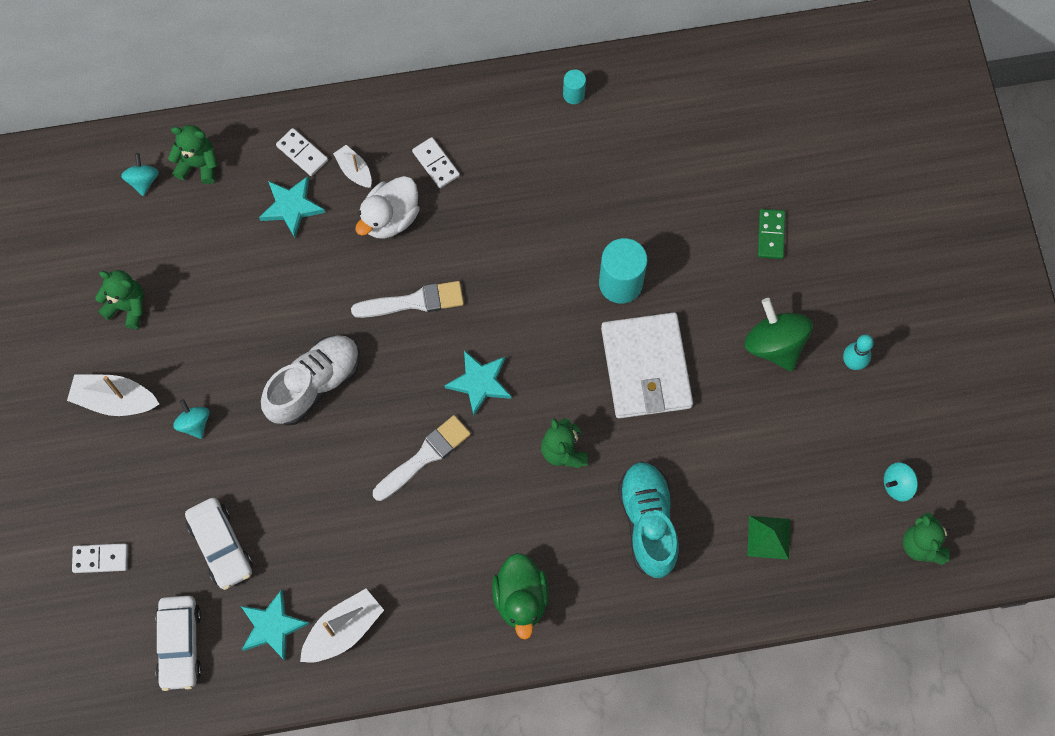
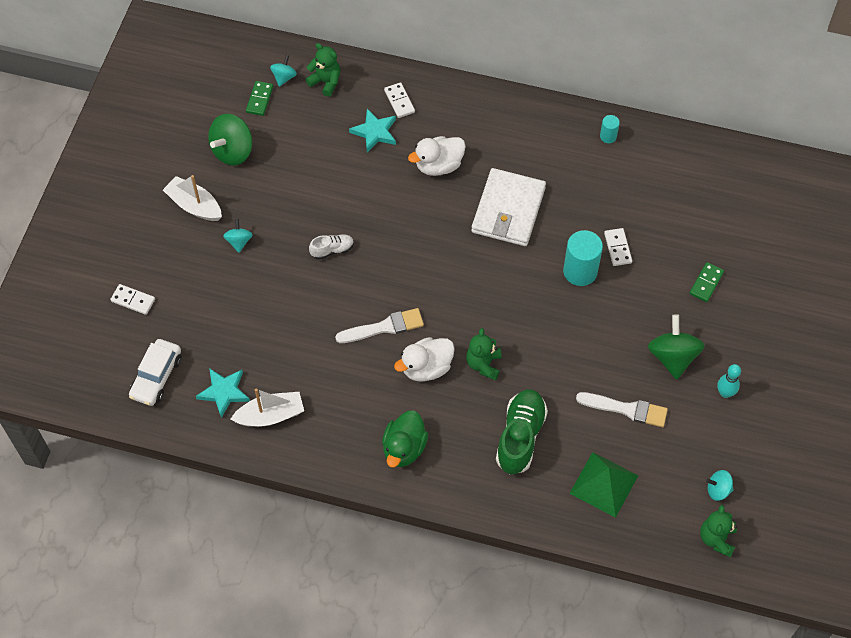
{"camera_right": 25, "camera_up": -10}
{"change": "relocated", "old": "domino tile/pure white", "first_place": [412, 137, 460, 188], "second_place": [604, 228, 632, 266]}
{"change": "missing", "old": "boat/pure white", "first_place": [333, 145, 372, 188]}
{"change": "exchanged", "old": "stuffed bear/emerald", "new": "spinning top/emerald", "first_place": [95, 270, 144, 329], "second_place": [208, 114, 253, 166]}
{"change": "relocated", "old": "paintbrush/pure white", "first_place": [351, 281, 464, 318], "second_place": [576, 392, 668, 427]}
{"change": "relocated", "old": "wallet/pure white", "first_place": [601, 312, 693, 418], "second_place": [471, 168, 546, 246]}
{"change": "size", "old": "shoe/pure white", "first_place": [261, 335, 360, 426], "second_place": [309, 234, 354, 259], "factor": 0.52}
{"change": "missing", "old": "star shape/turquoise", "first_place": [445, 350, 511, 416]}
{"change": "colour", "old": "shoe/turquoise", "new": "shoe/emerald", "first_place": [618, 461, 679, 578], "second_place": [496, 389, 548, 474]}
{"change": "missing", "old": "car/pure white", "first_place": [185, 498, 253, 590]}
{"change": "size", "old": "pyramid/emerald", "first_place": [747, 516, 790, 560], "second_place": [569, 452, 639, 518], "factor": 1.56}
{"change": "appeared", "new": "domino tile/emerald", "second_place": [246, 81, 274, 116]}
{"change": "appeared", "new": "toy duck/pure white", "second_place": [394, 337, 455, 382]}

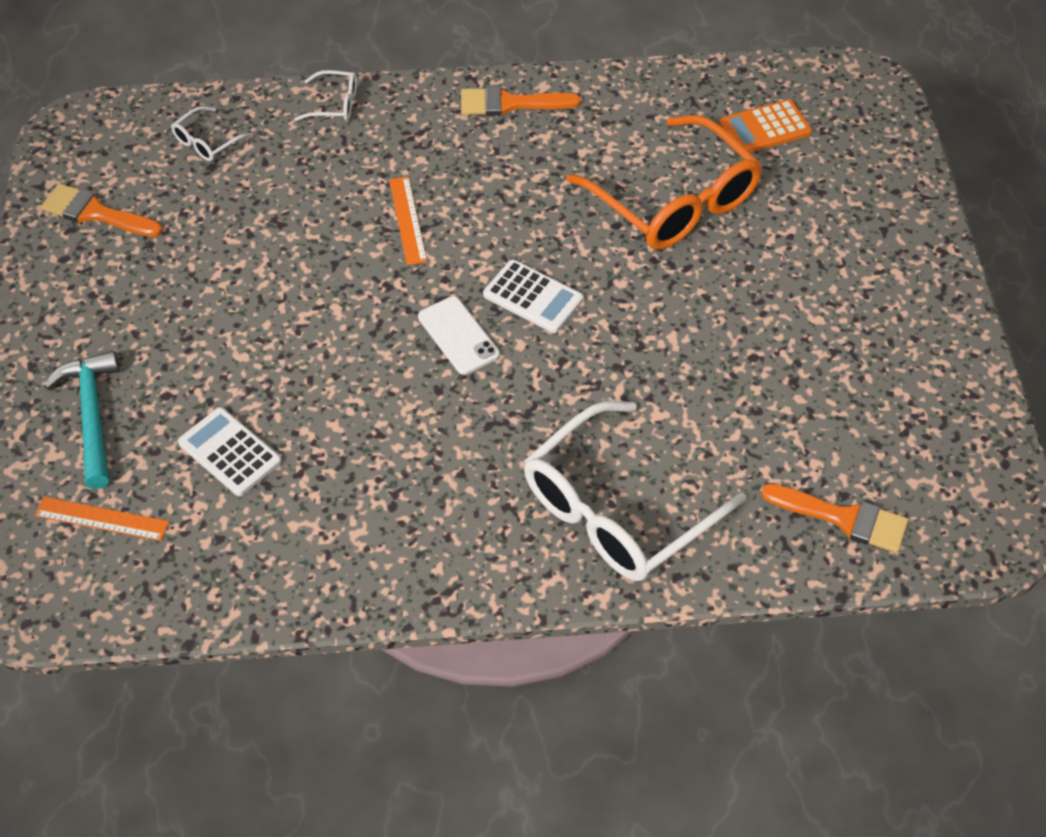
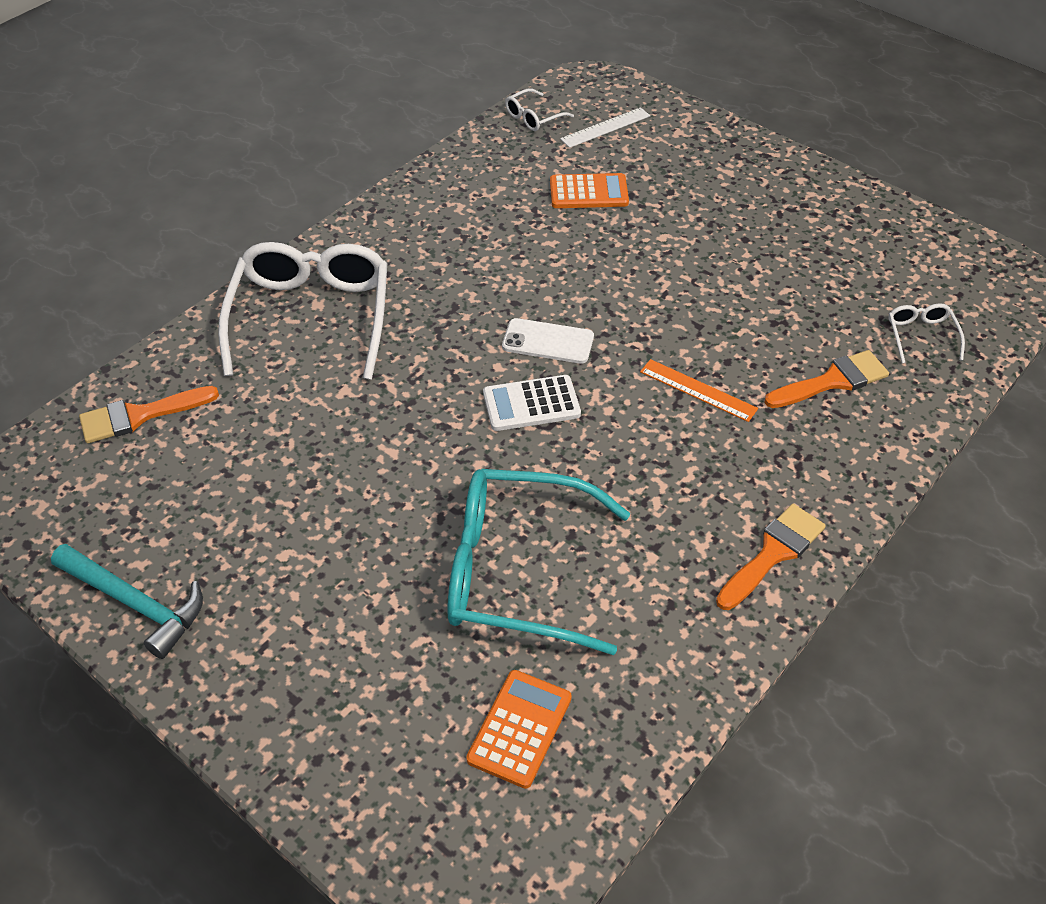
{"camera_right": 135, "camera_up": -5}
{"change": "relocated", "old": "eyeglasses/pure white", "first_place": [294, 70, 357, 121], "second_place": [505, 88, 574, 131]}
{"change": "colour", "old": "eyeglasses/bright orange", "new": "eyeglasses/turquoise", "first_place": [566, 115, 762, 250], "second_place": [447, 469, 630, 655]}
{"change": "relocated", "old": "paintbrush/bright orange", "first_place": [41, 184, 163, 237], "second_place": [764, 350, 889, 408]}
{"change": "relocated", "old": "carpenter's hammer/turquoise", "first_place": [44, 350, 119, 489], "second_place": [51, 544, 203, 659]}
{"change": "colour", "old": "calculator/pure white", "new": "calculator/bright orange", "first_place": [178, 407, 282, 496], "second_place": [550, 173, 629, 208]}
{"change": "colour", "old": "straightedge/bright orange", "new": "straightedge/pure white", "first_place": [34, 497, 169, 541], "second_place": [560, 107, 650, 148]}

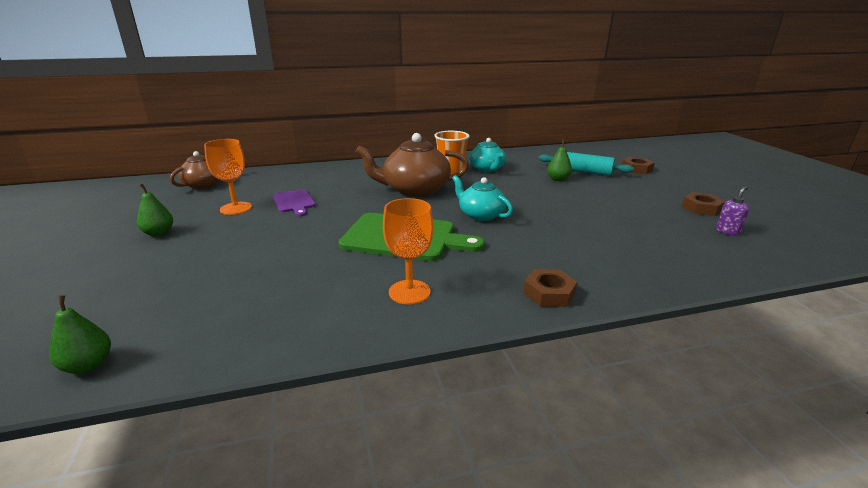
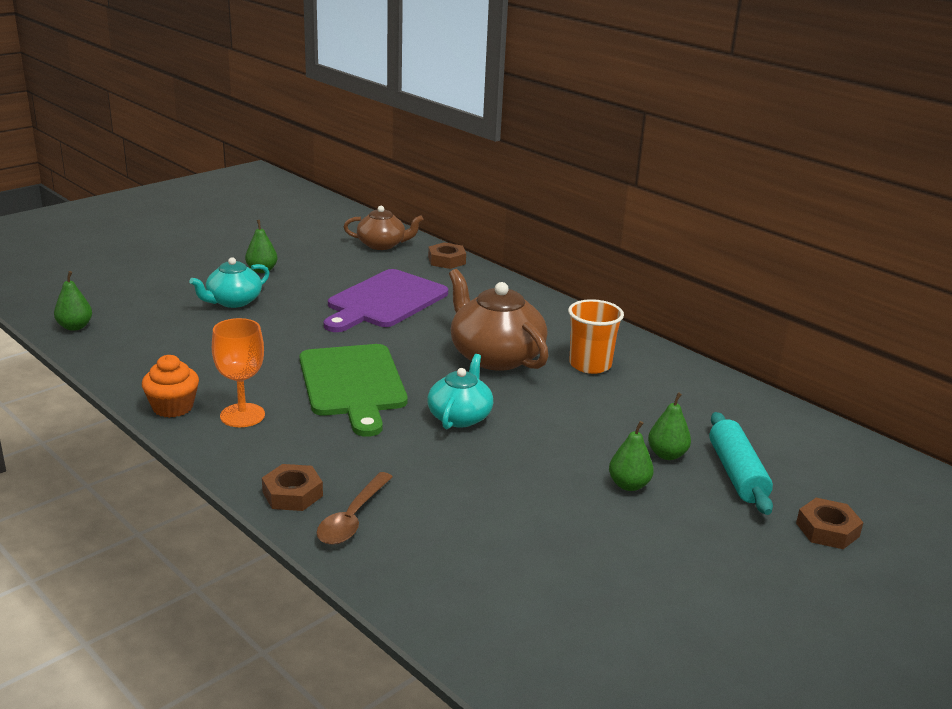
{"camera_right": 60, "camera_up": 0}
{"change": "relocated", "old": "teapot/turquoise", "first_place": [469, 138, 506, 172], "second_place": [189, 257, 270, 308]}
{"change": "missing", "old": "wine glass/bright orange", "first_place": [204, 139, 252, 215]}
{"change": "missing", "old": "soap pump/purple", "first_place": [716, 186, 749, 236]}
{"change": "size", "old": "chopping board/purple", "first_place": [273, 189, 316, 216], "second_place": [324, 269, 448, 332], "factor": 1.87}
{"change": "relocated", "old": "nut/brown", "first_place": [682, 192, 725, 216], "second_place": [428, 242, 466, 269]}
{"change": "appeared", "new": "muffin/bright orange", "second_place": [142, 355, 199, 418]}
{"change": "appeared", "new": "toy pear/emerald", "second_place": [609, 421, 654, 491]}
{"change": "appeared", "new": "spoon/brown", "second_place": [317, 472, 393, 545]}

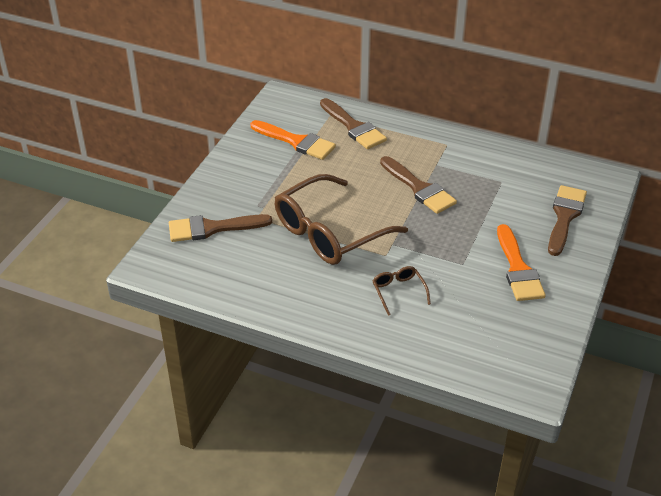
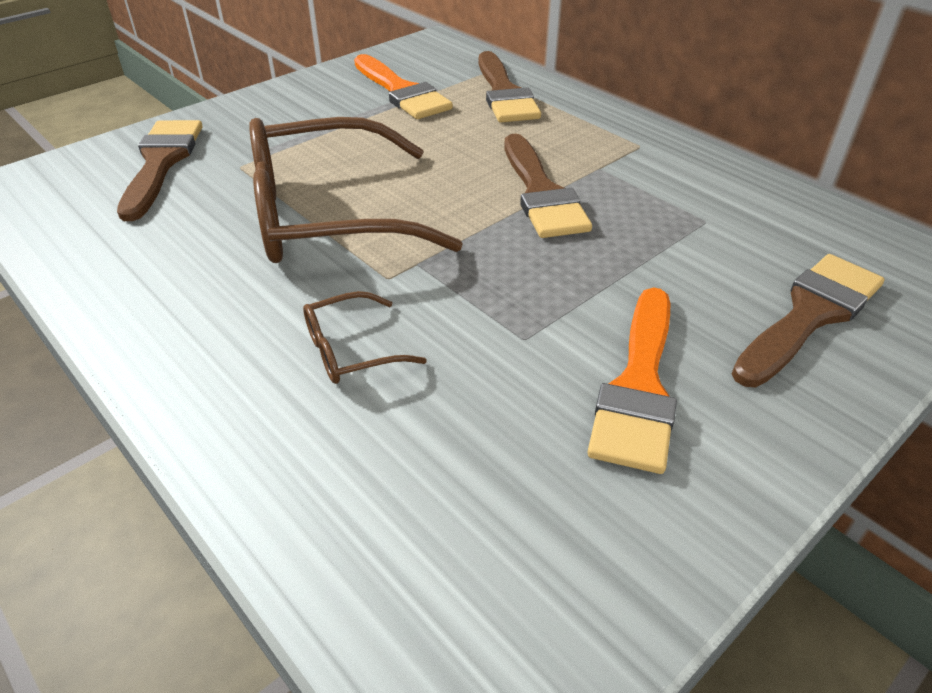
{"camera_right": 25, "camera_up": 0}
{"change": "spun", "old": "paintbrush/brown", "first_place": [169, 214, 272, 242], "second_place": [117, 120, 202, 221], "degrees": 75}
{"change": "spun", "old": "eyeglasses/brown", "first_place": [373, 266, 431, 316], "second_place": [303, 291, 427, 384], "degrees": -120}

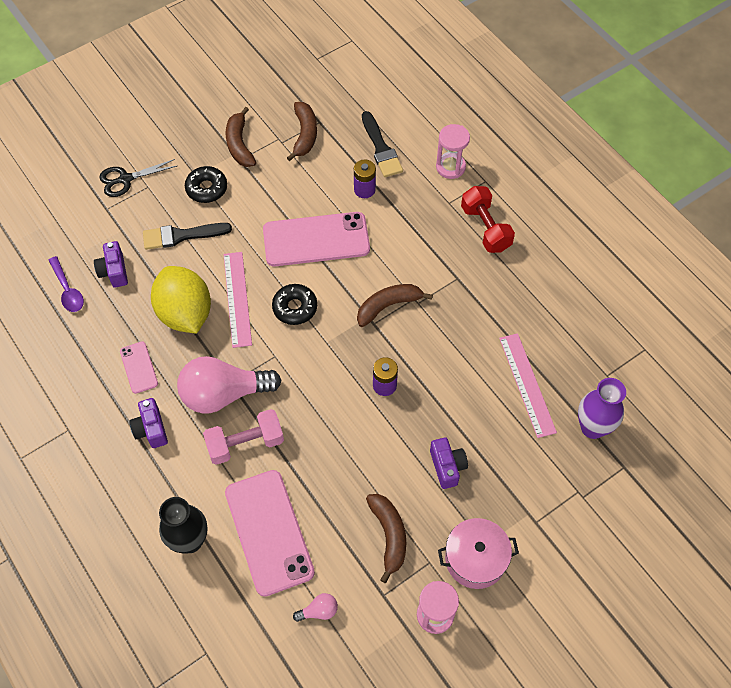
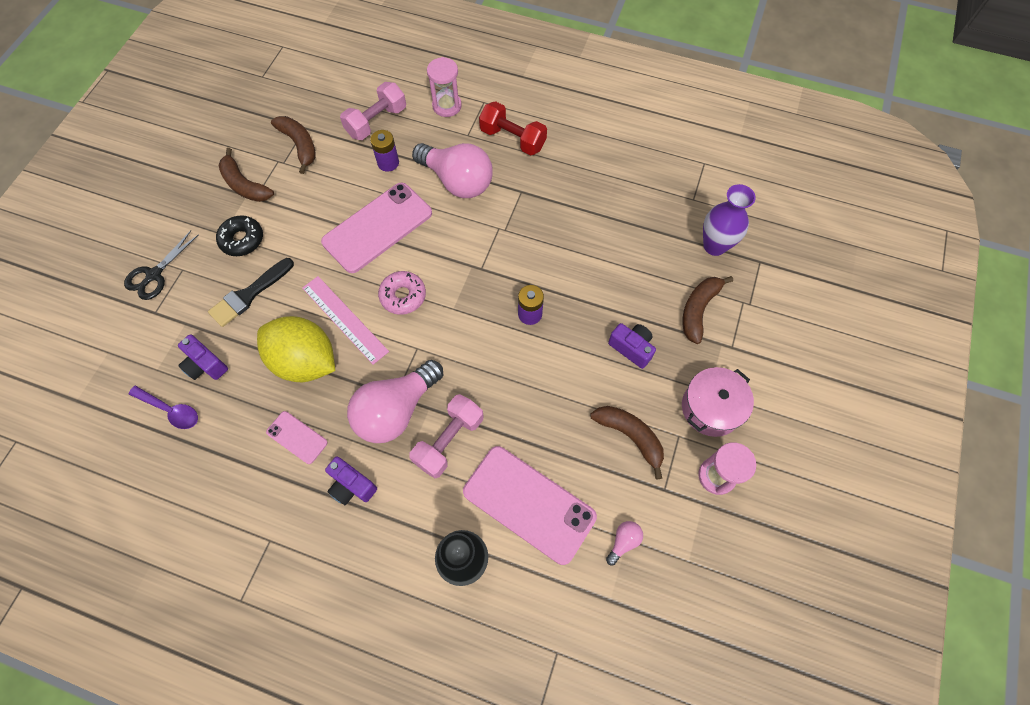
{"camera_right": -35, "camera_up": 5}
{"change": "exchanged", "old": "paintbrush/jet-black", "new": "hand weight/rosy", "first_place": [362, 111, 403, 177], "second_place": [340, 82, 406, 140]}
{"change": "colour", "old": "donut/jet-black", "new": "donut/rosy", "first_place": [272, 284, 317, 325], "second_place": [378, 271, 426, 315]}
{"change": "relocated", "old": "banana/brown", "first_place": [357, 284, 433, 327], "second_place": [683, 276, 733, 344]}
{"change": "missing", "old": "straightedge/rosy", "first_place": [499, 333, 557, 438]}
{"change": "appeared", "new": "bulb/rosy", "second_place": [412, 143, 493, 198]}

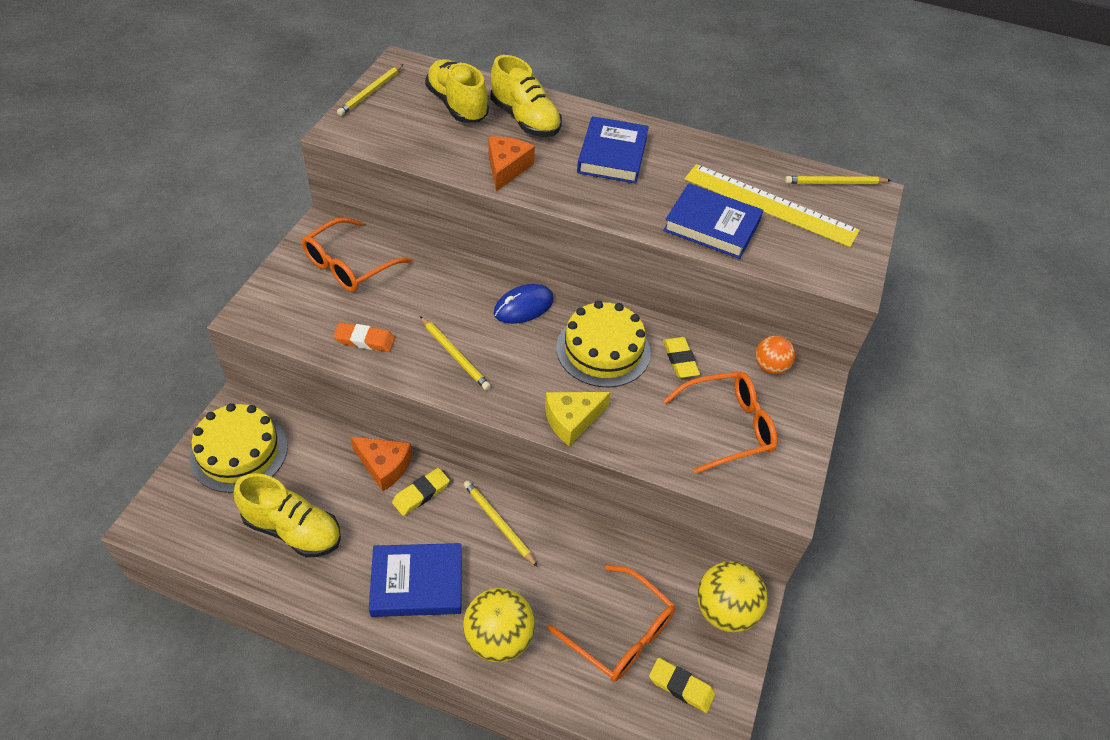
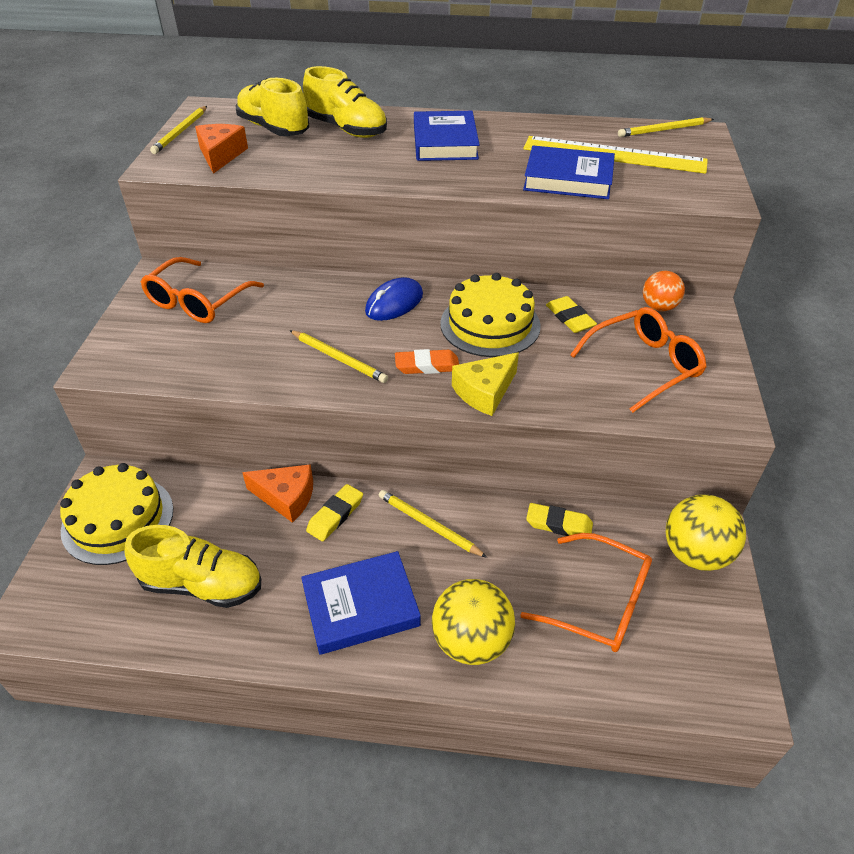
{"camera_right": -10, "camera_up": -5}
{"change": "relocated", "old": "cheese/bright orange", "first_place": [488, 136, 535, 191], "second_place": [195, 124, 248, 174]}
{"change": "relocated", "old": "eraser/bright orange", "first_place": [333, 322, 395, 352], "second_place": [395, 349, 459, 374]}
{"change": "relocated", "old": "eraser/golden", "first_place": [649, 658, 715, 713], "second_place": [526, 503, 593, 540]}

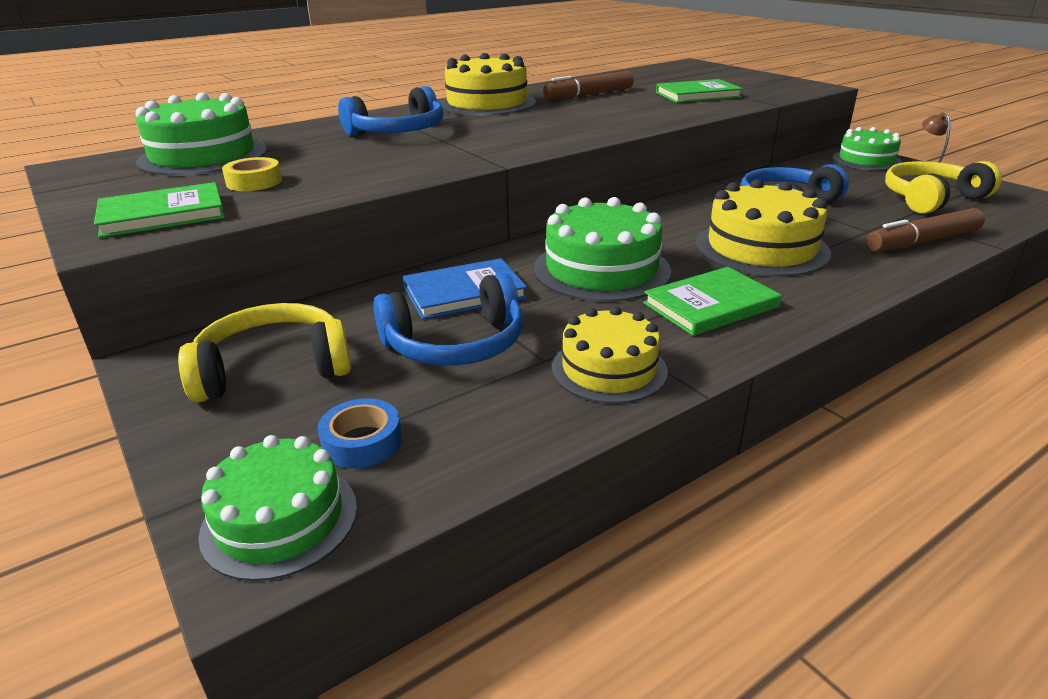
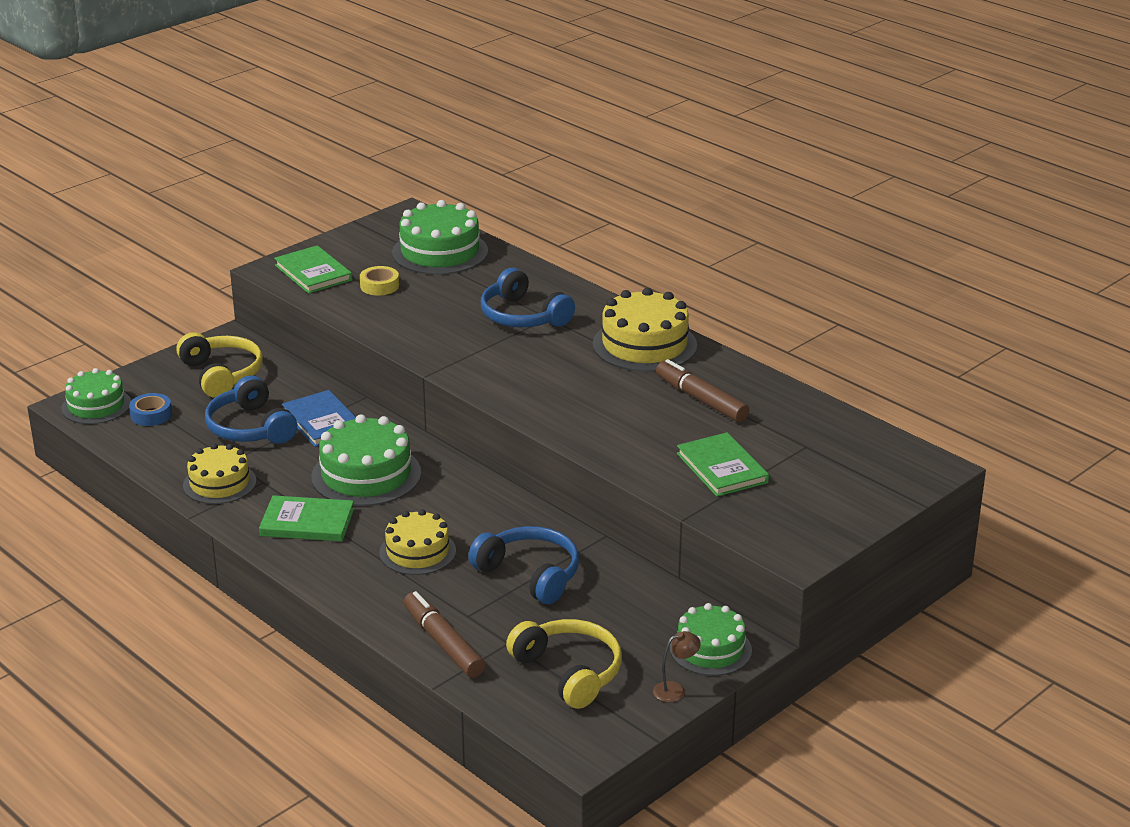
{"camera_right": 80, "camera_up": 0}
{"change": "size", "old": "layer cake/golden", "first_place": [696, 179, 831, 277], "second_place": [379, 509, 456, 575], "factor": 0.66}
{"change": "spun", "old": "book/emerald", "first_place": [643, 267, 782, 336], "second_place": [259, 495, 354, 541], "degrees": -45}

